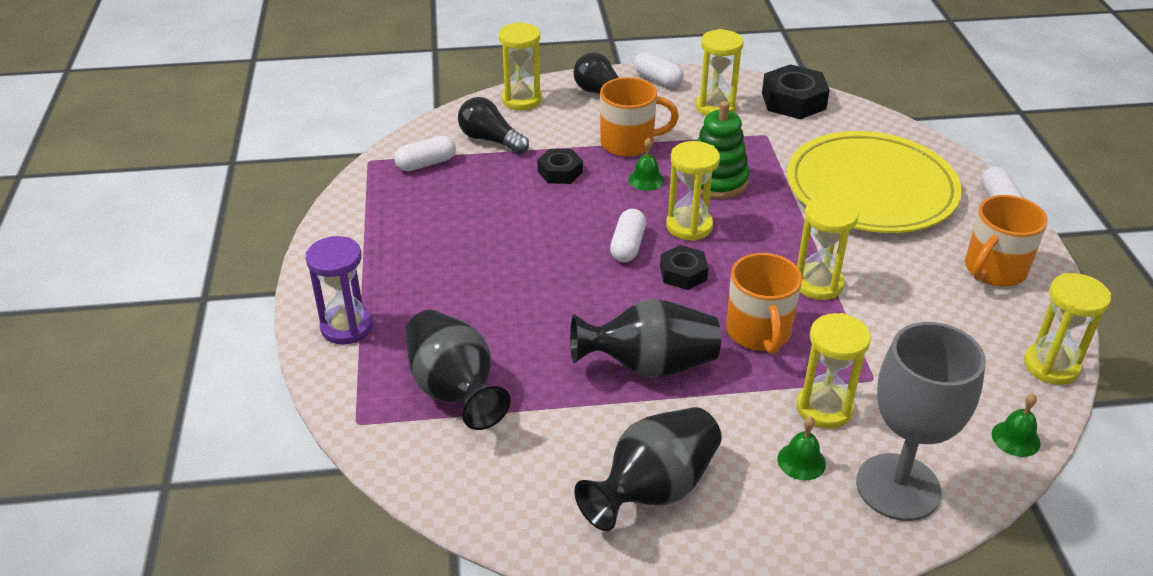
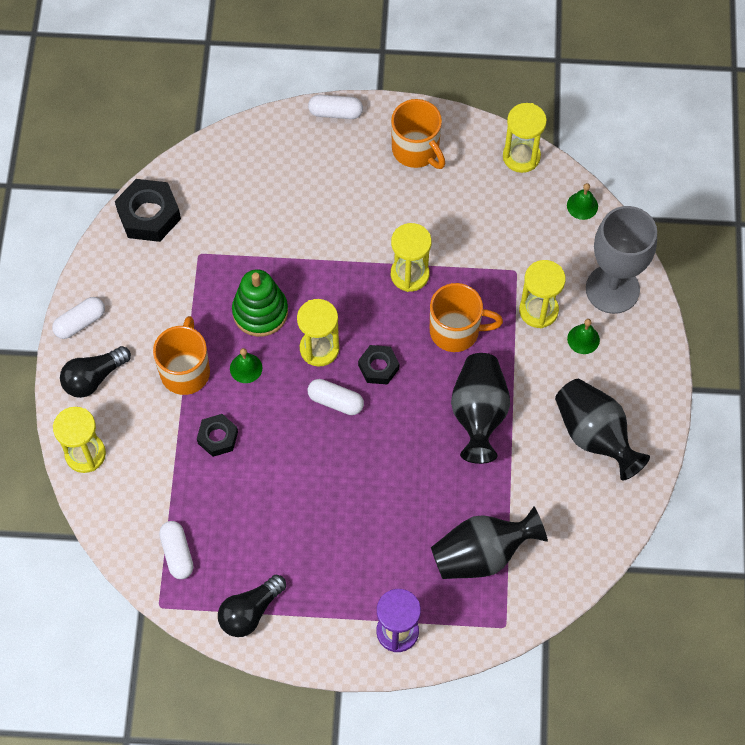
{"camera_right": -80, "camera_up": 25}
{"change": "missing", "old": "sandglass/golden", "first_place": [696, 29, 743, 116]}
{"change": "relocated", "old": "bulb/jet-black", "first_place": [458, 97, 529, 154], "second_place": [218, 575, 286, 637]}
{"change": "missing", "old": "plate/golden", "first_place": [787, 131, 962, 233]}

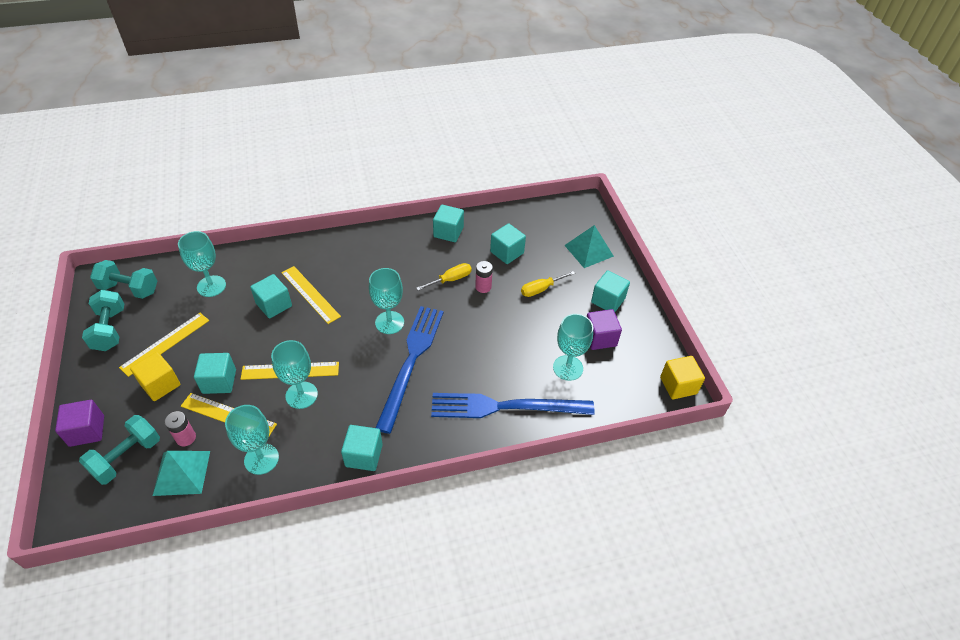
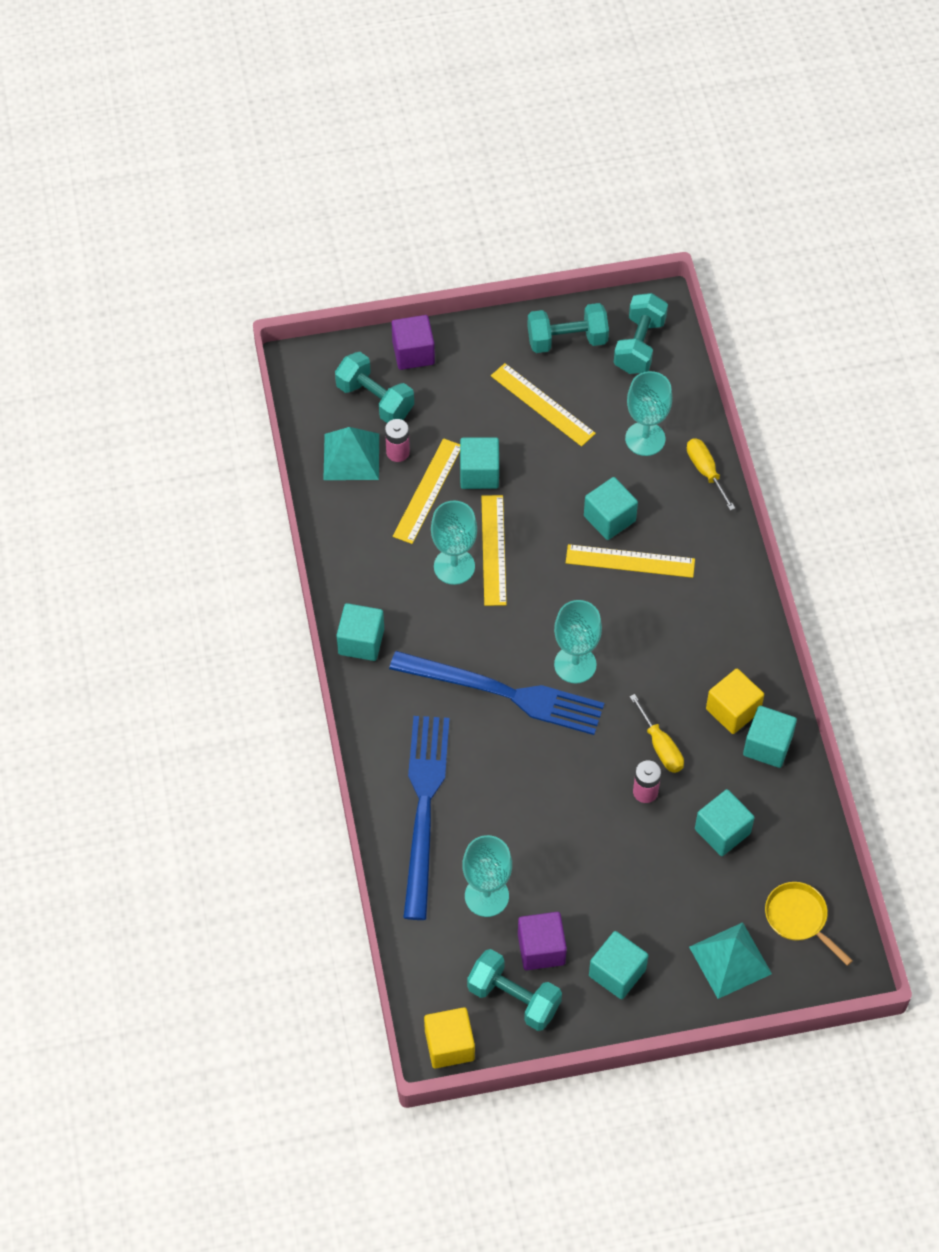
{"camera_right": 95, "camera_up": 10}
{"change": "spun", "old": "straightedge/golden", "first_place": [281, 266, 341, 324], "second_place": [566, 544, 695, 578], "degrees": 45}
{"change": "relocated", "old": "hand screwdriver/golden", "first_place": [521, 271, 575, 297], "second_place": [687, 438, 735, 511]}
{"change": "relocated", "old": "block/golden", "first_place": [130, 352, 181, 401], "second_place": [706, 669, 764, 734]}
{"change": "missing", "old": "wine glass/turquoise", "first_place": [225, 405, 279, 475]}
{"change": "appeared", "new": "frying pan/golden", "second_place": [765, 882, 853, 966]}
{"change": "appeared", "new": "hand weight/turquoise", "second_place": [467, 949, 562, 1031]}

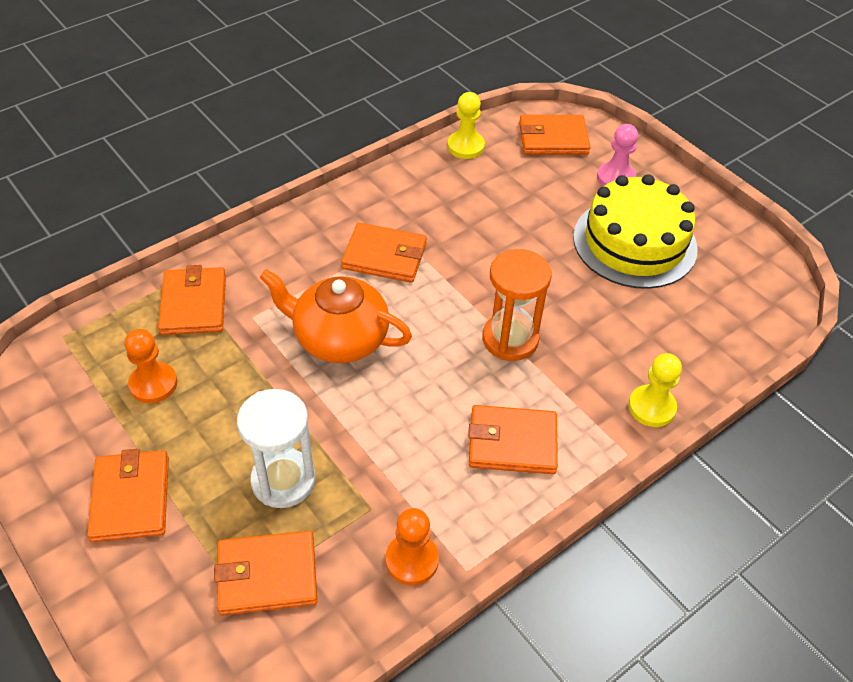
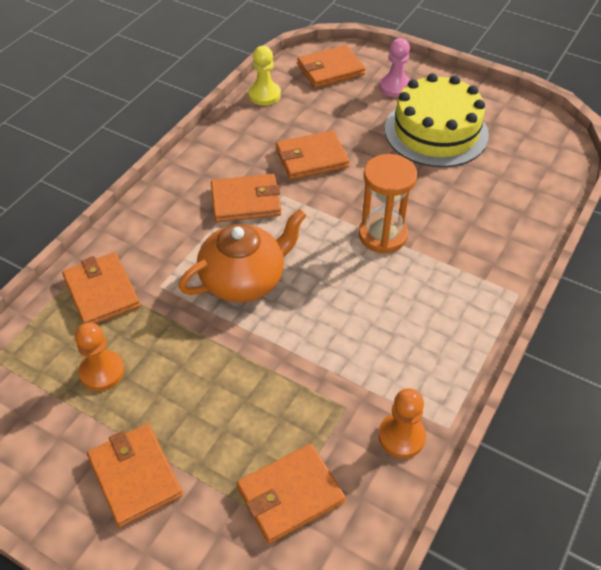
{"camera_right": -20, "camera_up": 0}
{"change": "spun", "old": "teapot/bright orange", "first_place": [260, 269, 412, 363], "second_place": [179, 209, 307, 302], "degrees": 150}
{"change": "missing", "old": "chess pawn/golden", "first_place": [628, 353, 682, 427]}
{"change": "missing", "old": "sandglass/pure white", "first_place": [237, 389, 316, 508]}
{"change": "relocated", "old": "wallet/bright orange", "first_place": [468, 405, 558, 474], "second_place": [276, 130, 350, 180]}

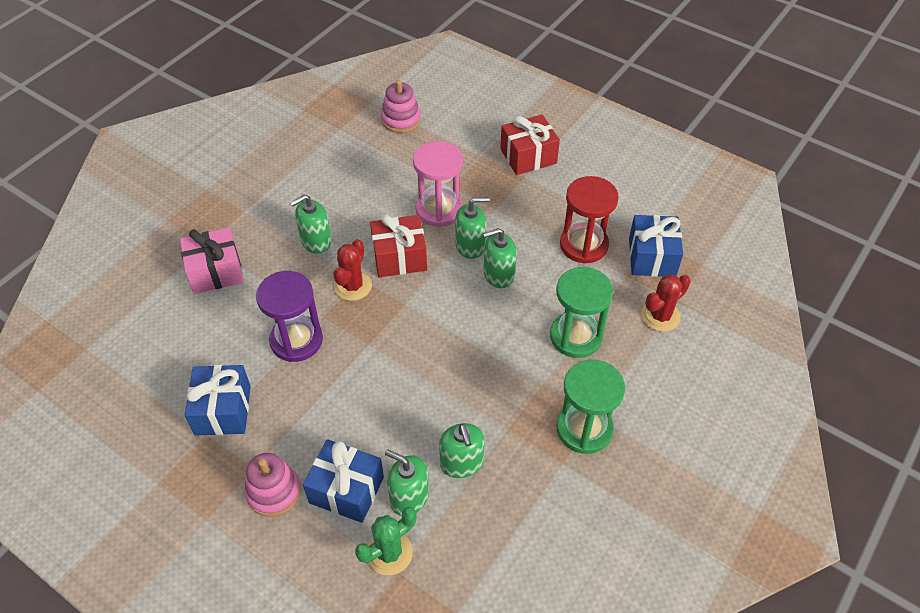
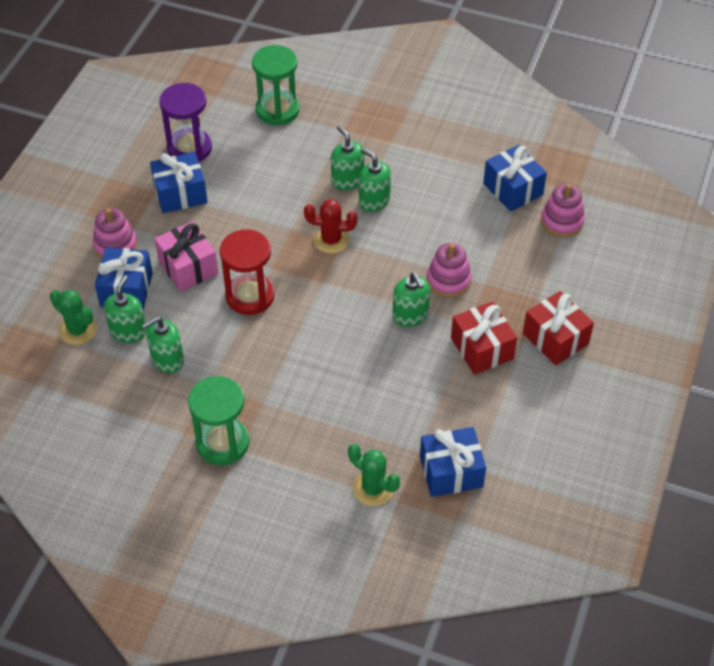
{"camera_right": 75, "camera_up": 0}
{"change": "exchanged", "old": "sandglass/rosy", "new": "ring stacker/rosy", "first_place": [413, 141, 463, 227], "second_place": [427, 243, 472, 298]}
{"change": "relocated", "old": "sandglass/scarlet", "first_place": [560, 176, 619, 264], "second_place": [220, 229, 275, 315]}
{"change": "relocated", "old": "wrapped gift/scarlet", "first_place": [370, 214, 427, 277], "second_place": [451, 301, 517, 374]}
{"change": "relocated", "old": "wrapped gift/rosy", "first_place": [180, 227, 244, 294], "second_place": [155, 221, 218, 292]}
{"change": "relocated", "old": "soap pump/emerald", "first_place": [483, 228, 517, 288], "second_place": [331, 126, 365, 190]}
{"change": "relocated", "old": "sandglass/emerald", "first_place": [550, 267, 613, 358], "second_place": [252, 45, 300, 125]}
{"change": "relocated", "old": "sandglass/purple", "first_place": [256, 271, 323, 362], "second_place": [159, 83, 212, 162]}
{"change": "colour", "old": "saguaro cactus/scarlet", "new": "saguaro cactus/emerald", "first_place": [641, 274, 691, 332], "second_place": [348, 444, 400, 506]}
{"change": "appeared", "new": "wrapped gift/blue", "second_place": [483, 145, 547, 211]}

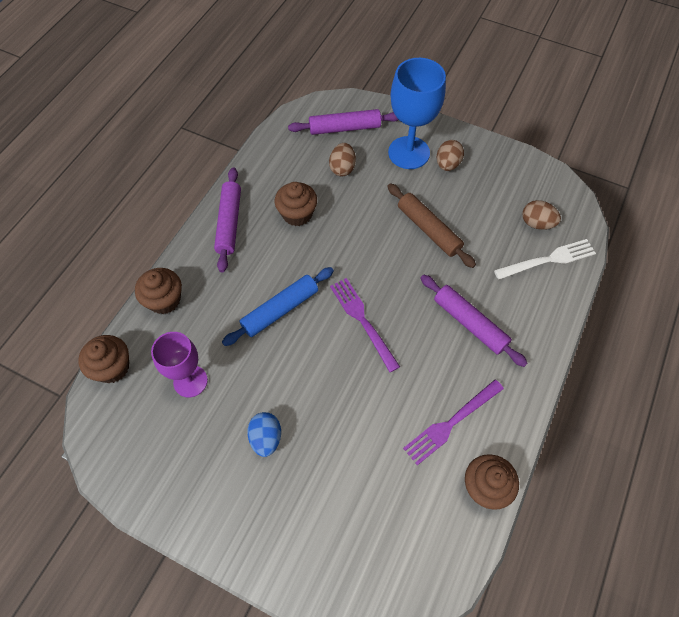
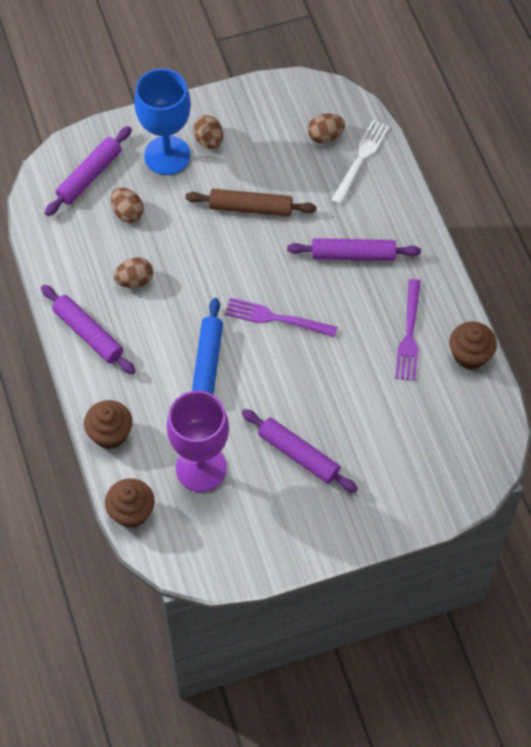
{"camera_right": -45, "camera_up": 0}
{"change": "exchanged", "old": "muffin/brown", "new": "toy egg/brown", "first_place": [274, 182, 317, 226], "second_place": [114, 258, 153, 288]}
{"change": "size", "old": "wine glass/purple", "first_place": [151, 332, 208, 397], "second_place": [166, 391, 229, 492], "factor": 1.5}
{"change": "exchanged", "old": "toy egg/blue", "new": "rolling pin/purple", "first_place": [247, 412, 281, 457], "second_place": [242, 409, 358, 493]}

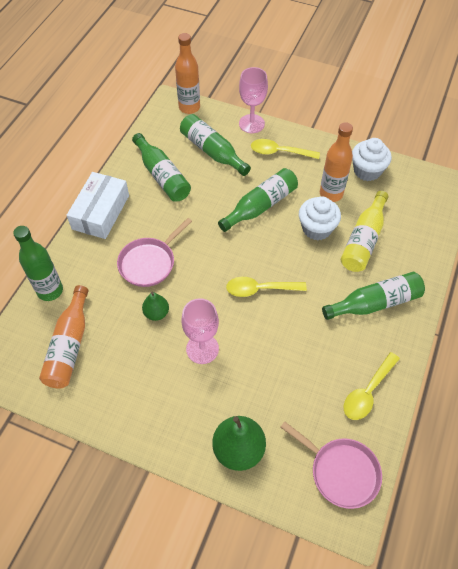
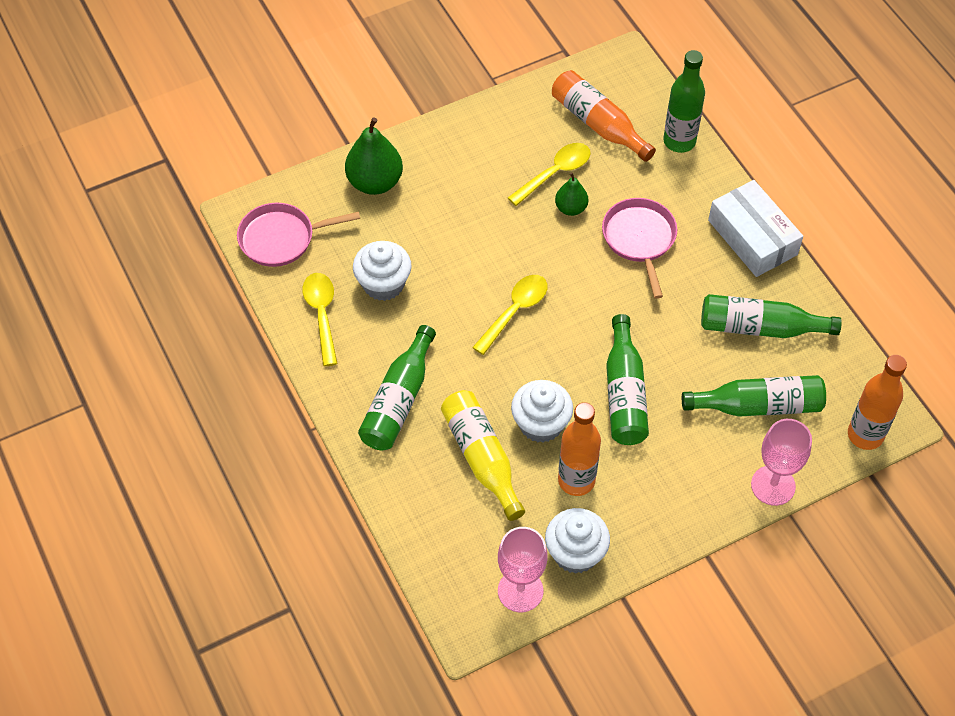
{"camera_right": 130, "camera_up": 0}
{"change": "relocated", "old": "spoon/golden", "first_place": [251, 139, 320, 159], "second_place": [508, 143, 591, 206]}
{"change": "relocated", "old": "wine glass/rosy", "first_place": [182, 298, 219, 364], "second_place": [498, 527, 548, 612]}
{"change": "appeared", "new": "muffin/pure white", "second_place": [353, 241, 412, 301]}

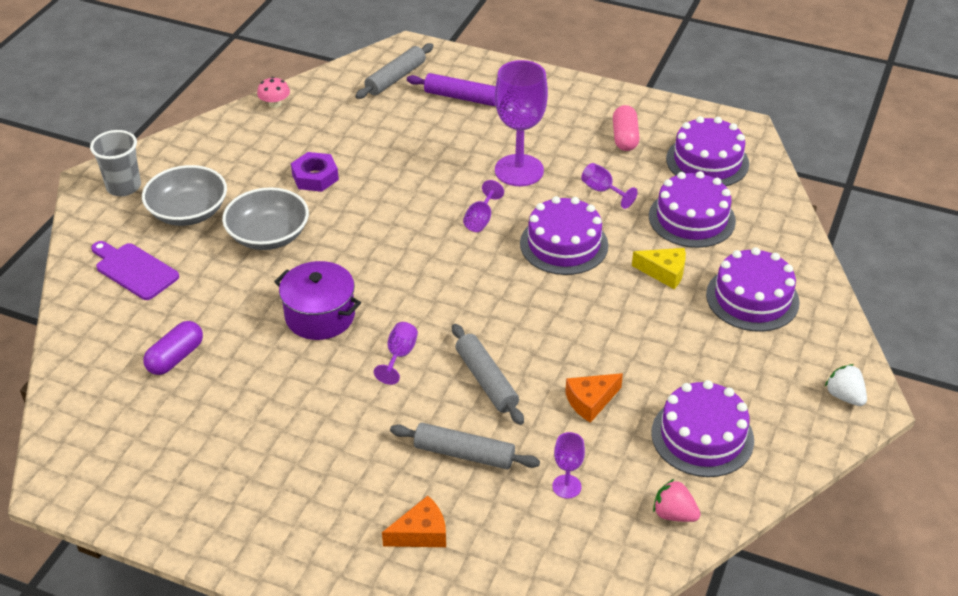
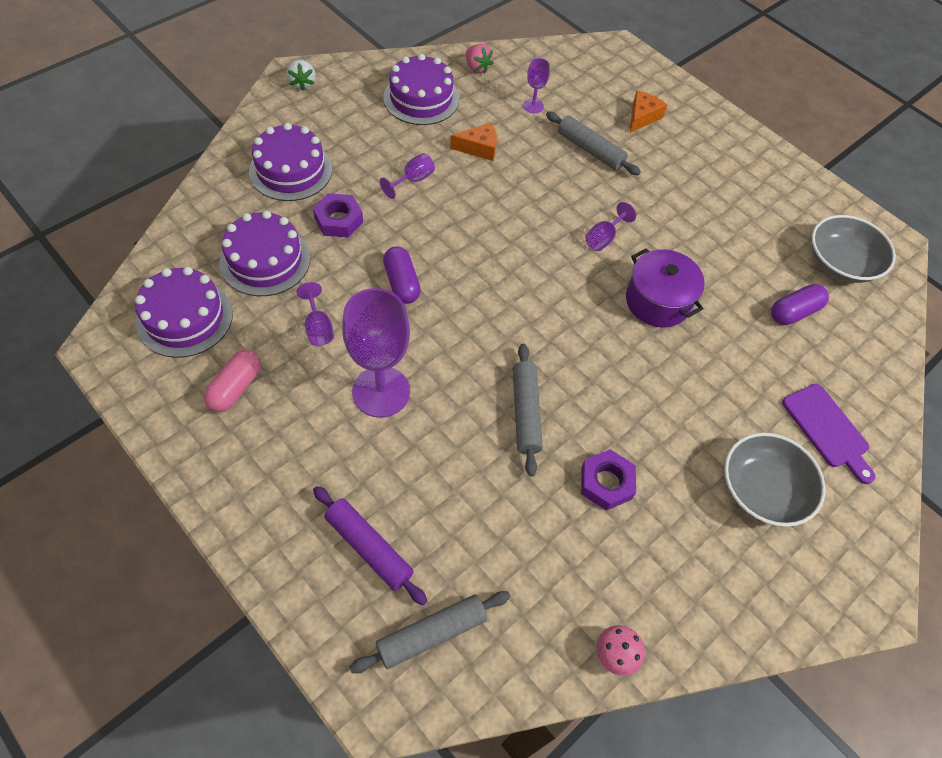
{"camera_right": -160, "camera_up": 15}
{"change": "missing", "old": "beaker/ash-grey", "first_place": [90, 130, 141, 196]}
{"change": "relocated", "old": "wine glass/purple", "first_place": [463, 180, 504, 232], "second_place": [380, 153, 435, 199]}
{"change": "relocated", "old": "deep dish/ash-grey", "first_place": [222, 187, 309, 250], "second_place": [811, 215, 896, 283]}
{"change": "exchanged", "old": "layer cake/purple", "new": "pill shape/purple", "first_place": [520, 196, 608, 275], "second_place": [383, 246, 421, 304]}
{"change": "exchanged", "old": "cheese/golden", "new": "nut/purple", "first_place": [632, 248, 686, 289], "second_place": [313, 193, 363, 238]}
{"change": "relocated", "old": "rolling pin/ash-grey", "first_place": [452, 324, 524, 425], "second_place": [513, 344, 543, 476]}
{"change": "spun", "old": "cheese/bright orange", "first_place": [382, 496, 446, 547], "second_place": [630, 91, 667, 133], "degrees": 120}

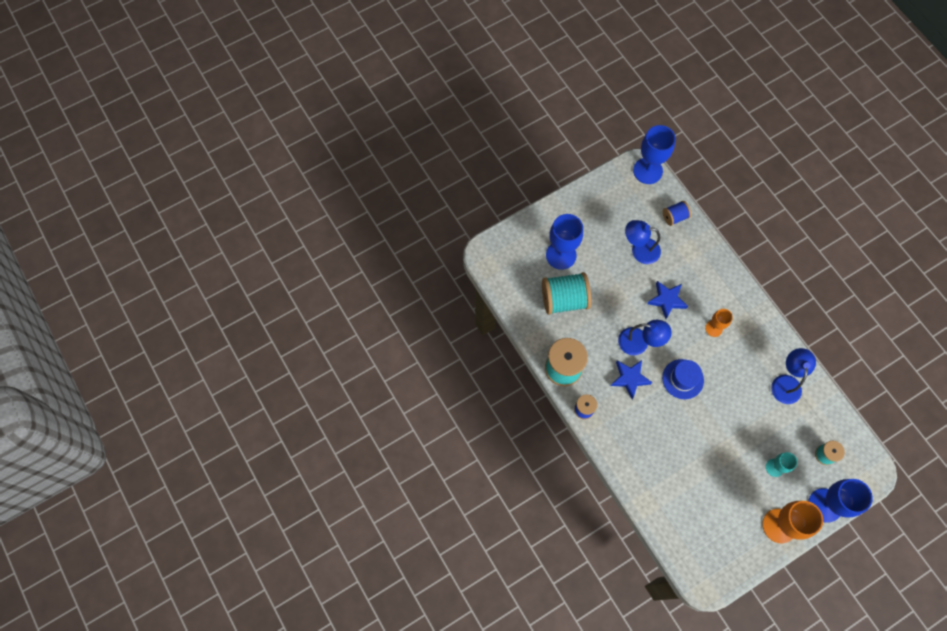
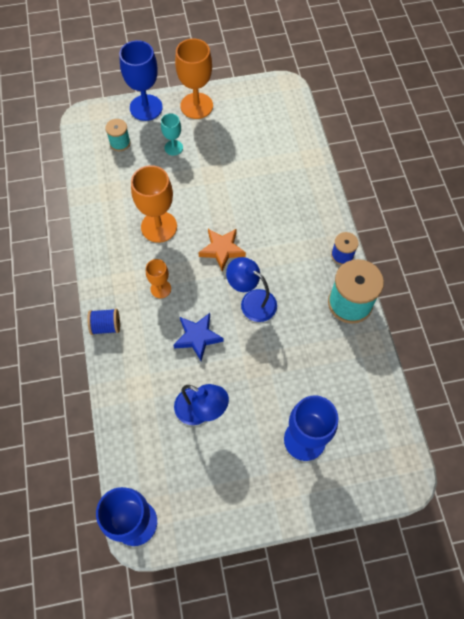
{"camera_right": -160, "camera_up": -5}
{"change": "relocated", "old": "reel of thread/blue", "first_place": [663, 201, 691, 226], "second_place": [87, 309, 120, 335]}
{"change": "missing", "old": "reel of thread/turquoise", "first_place": [542, 272, 591, 315]}
{"change": "missing", "old": "reading lamp/blue", "first_place": [771, 348, 816, 404]}
{"change": "exchanged", "old": "tall hat/blue", "new": "star shape/bright orange", "first_place": [662, 359, 704, 399], "second_place": [198, 228, 246, 271]}
{"change": "missing", "old": "star shape/blue", "first_place": [611, 360, 652, 399]}
{"change": "appeared", "new": "wine glass/bright orange", "second_place": [131, 165, 177, 243]}

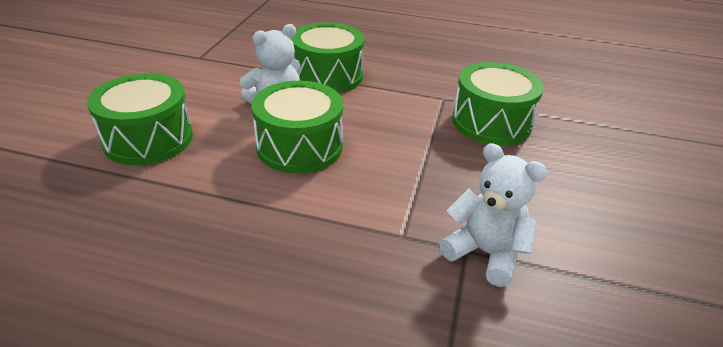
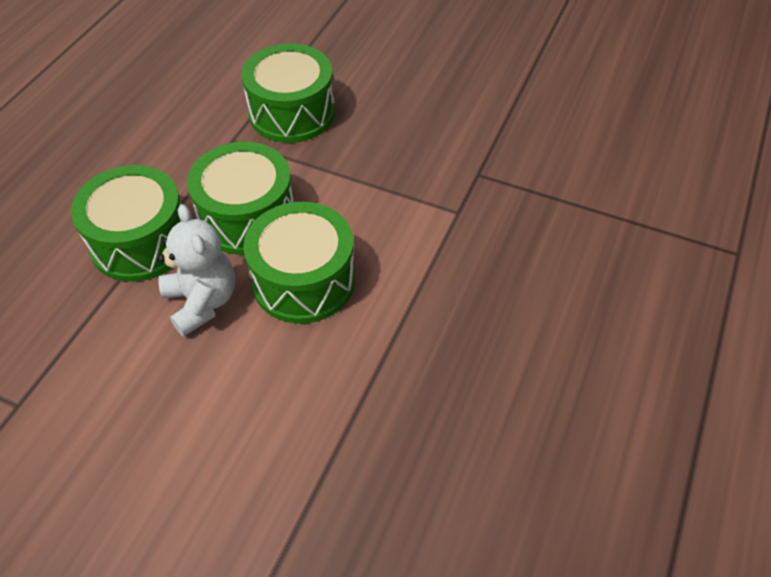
{"camera_right": -80, "camera_up": 15}
{"change": "relocated", "old": "drum/emerald", "first_place": [87, 73, 193, 165], "second_place": [187, 142, 294, 255]}
{"change": "missing", "old": "stuffed bear/pure white", "first_place": [439, 143, 547, 287]}

